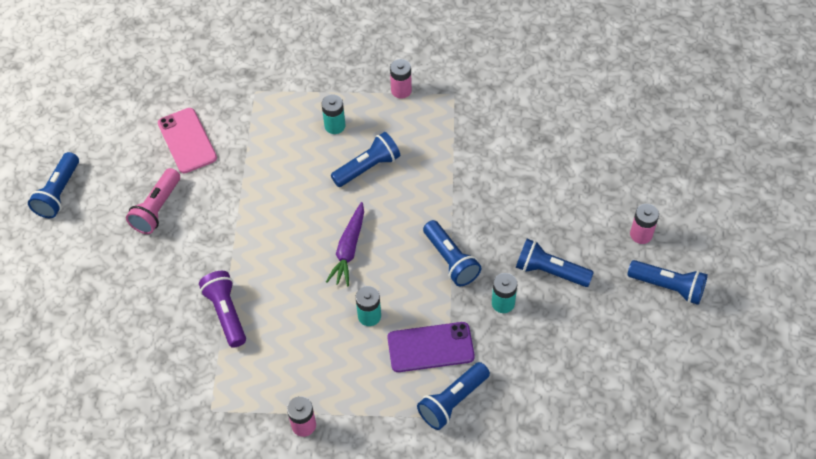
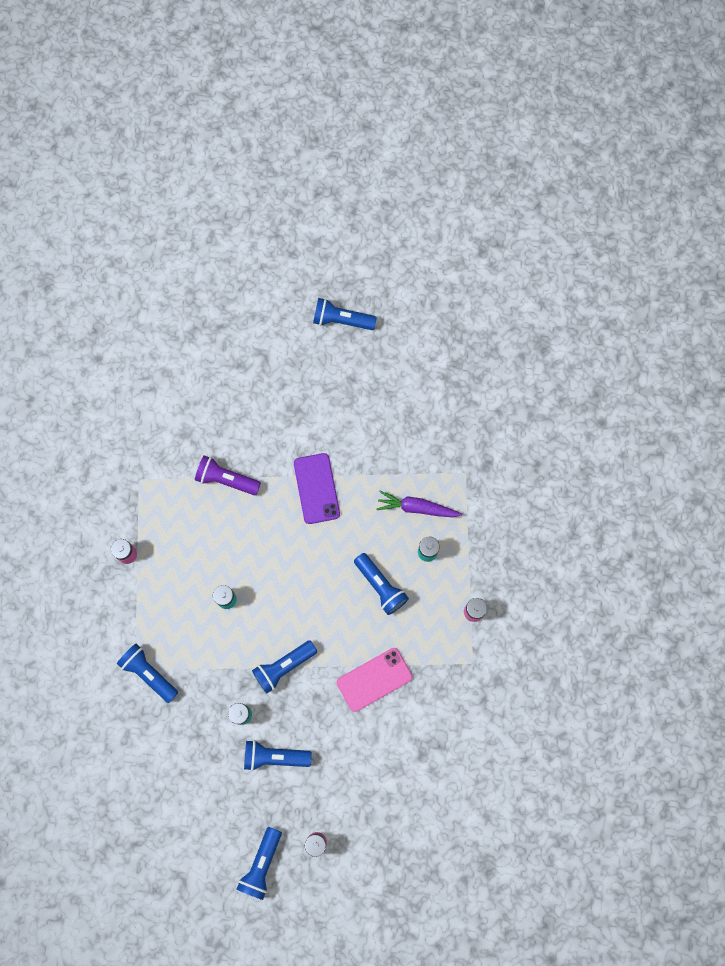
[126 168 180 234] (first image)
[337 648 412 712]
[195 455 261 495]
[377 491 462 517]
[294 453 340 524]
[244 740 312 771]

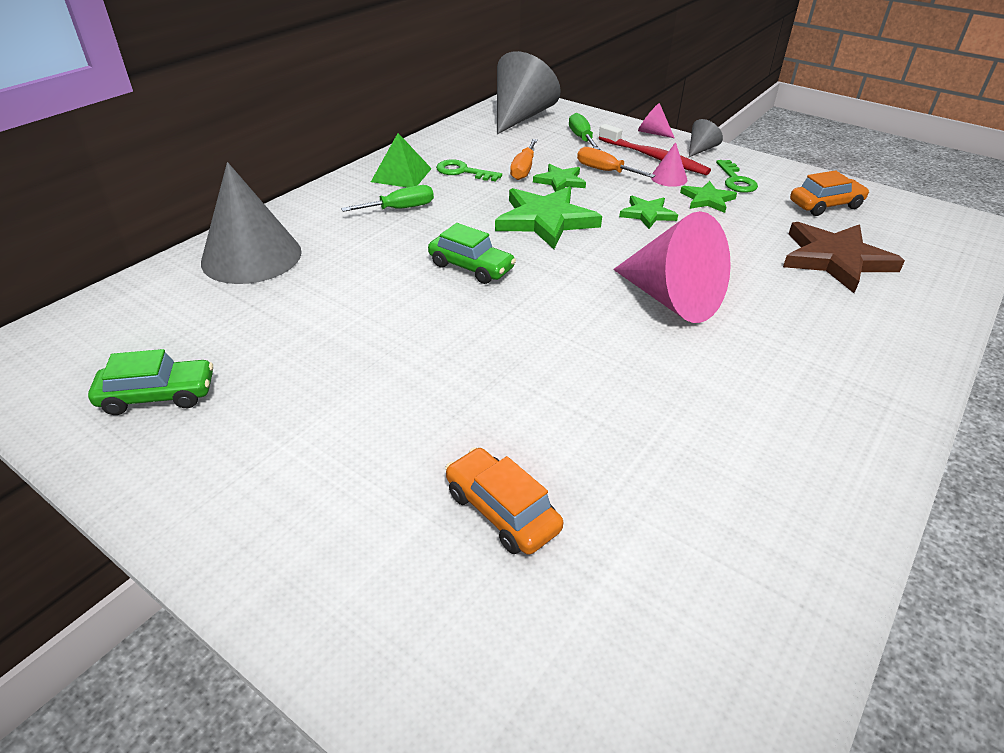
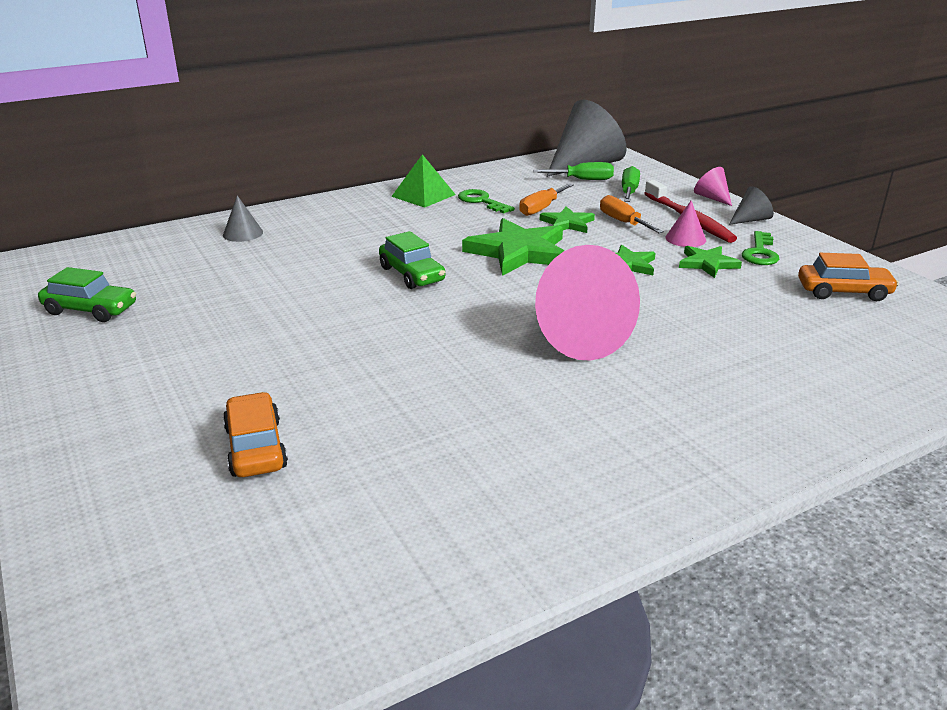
[223 195 263 242]
[533 162 614 180]
[783 222 905 293] (first image)

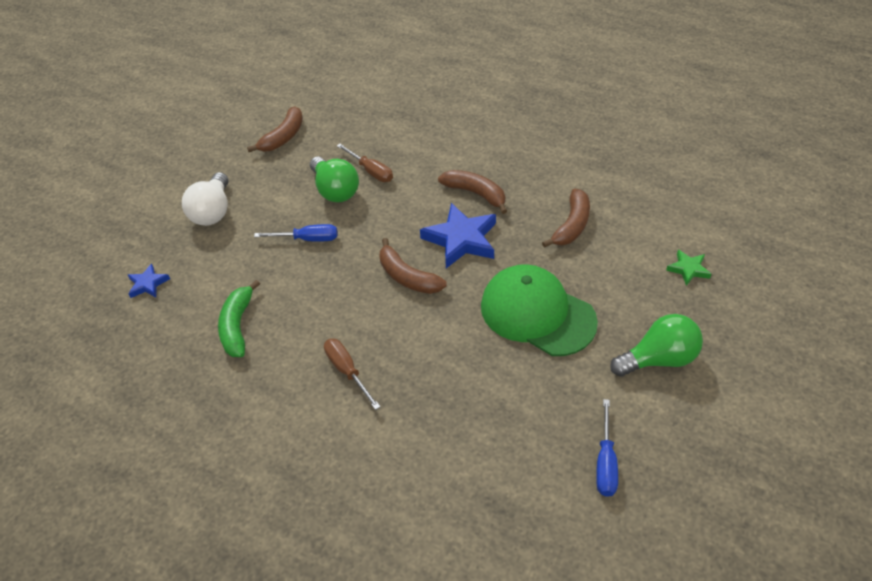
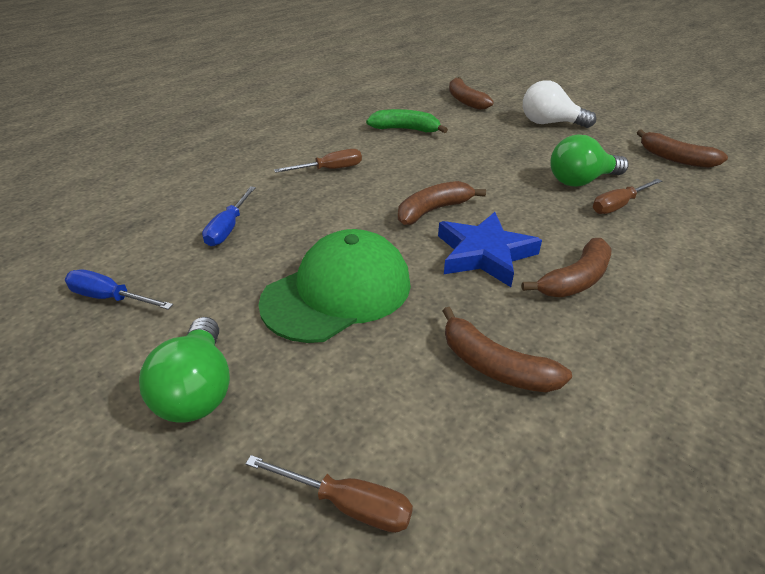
[449 77 494 110]
[202 186 256 246]
[246 455 413 533]

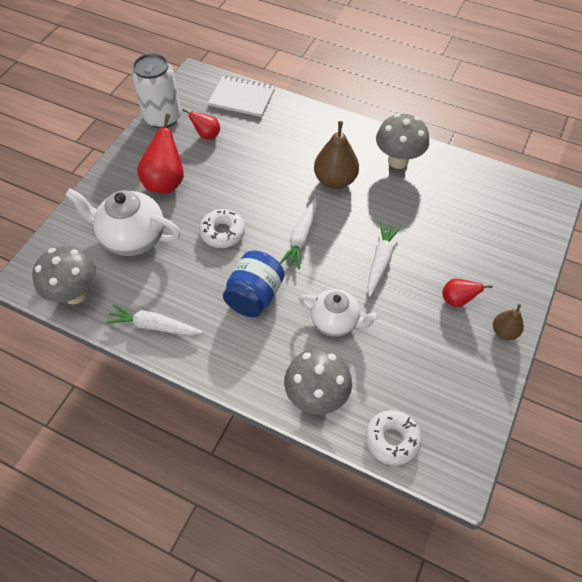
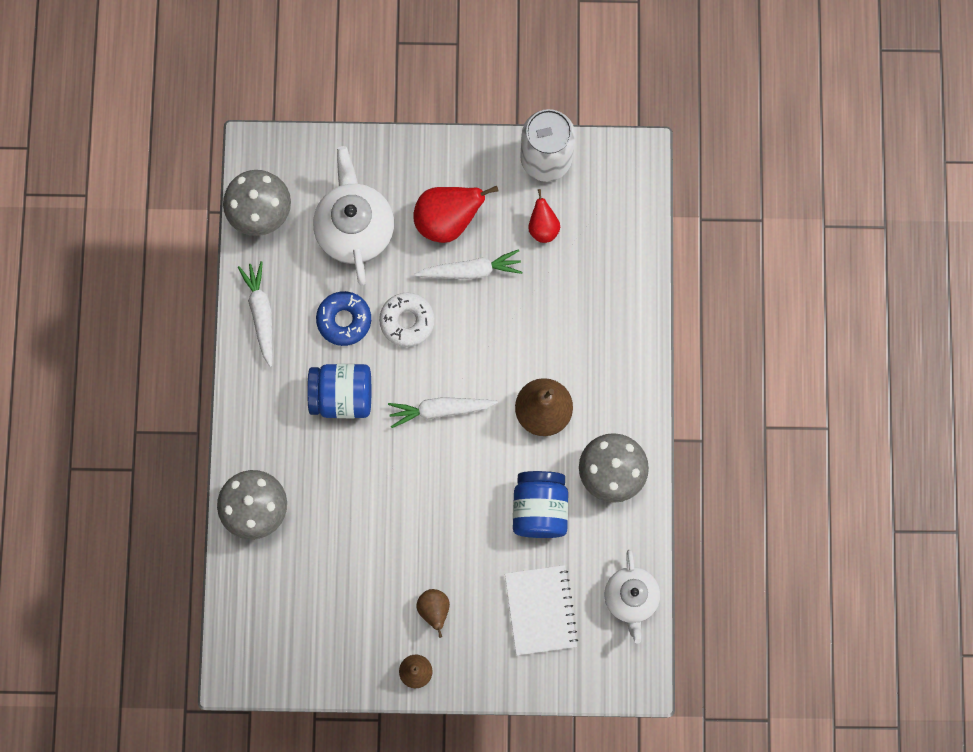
[505 565 578 656]
[604 550 660 643]
[366 410 422 465] (first image)
[414 249 522 279]
[416 589 450 638]
[316 291 371 346]
[513 471 568 538]

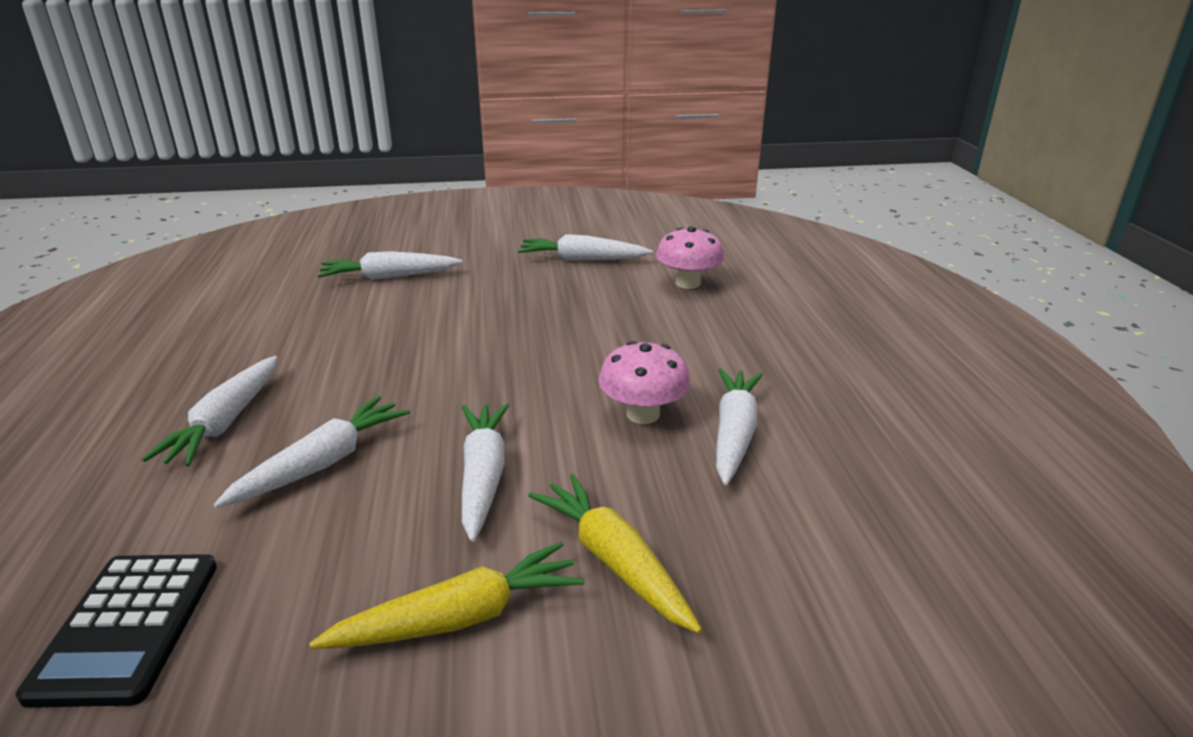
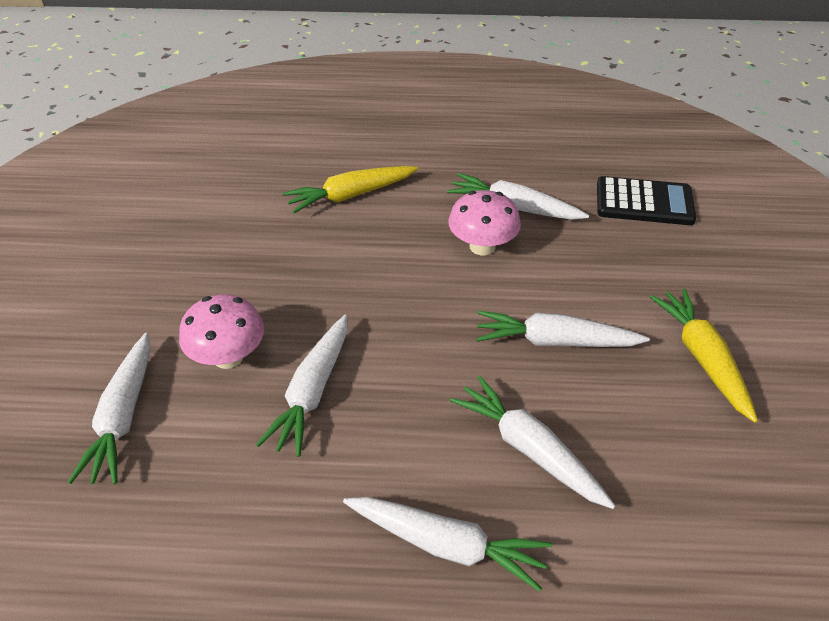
[597 176 696 225]
[256 315 348 457]
[283 166 418 213]
[179 294 264 369]

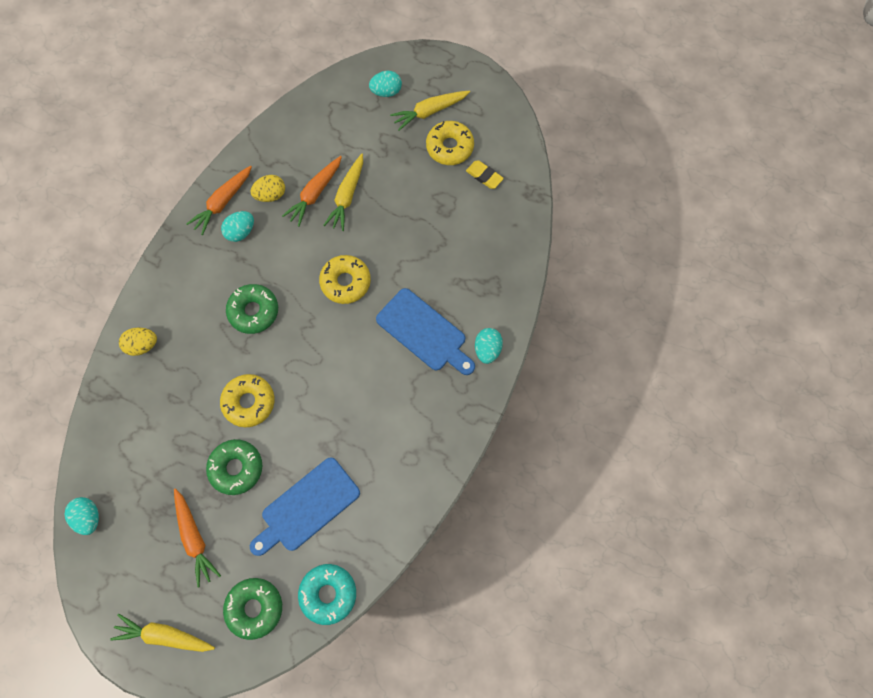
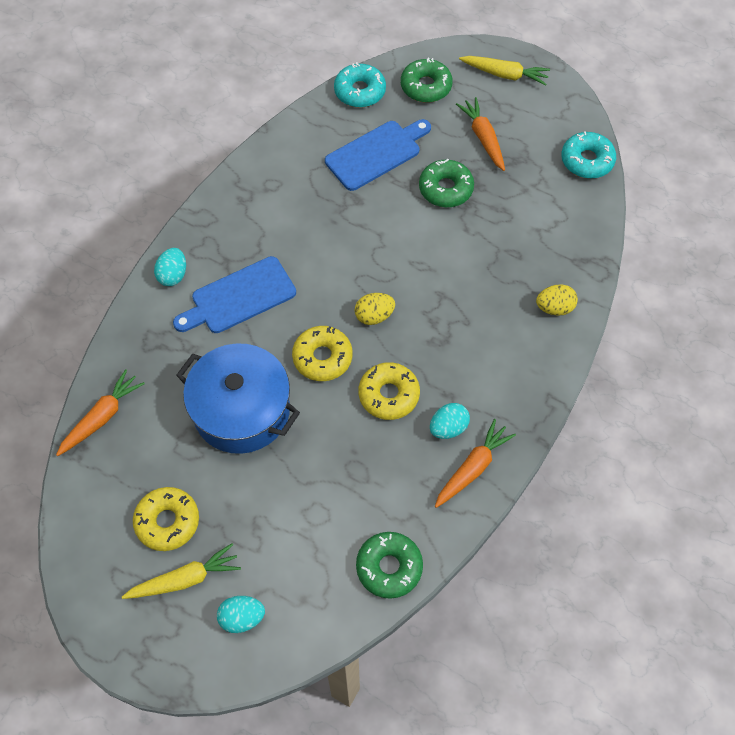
[561 131 616 179]
[359 362 420 420]
[356 532 423 599]
[355 293 395 325]
[56 369 145 456]
[324 154 363 231] (first image)
[173 256 296 333]
[466 160 504 189] (first image)
[176 343 300 454]

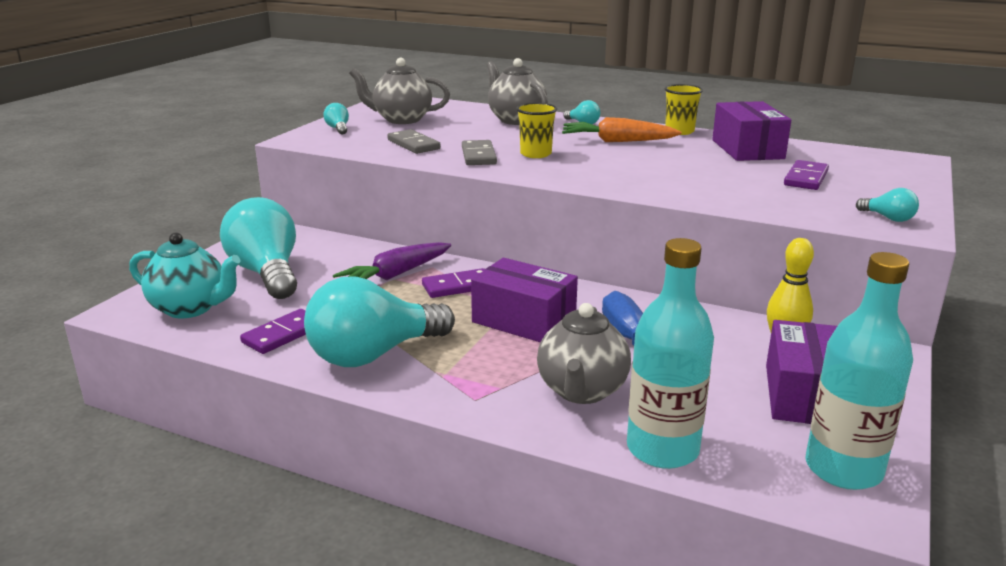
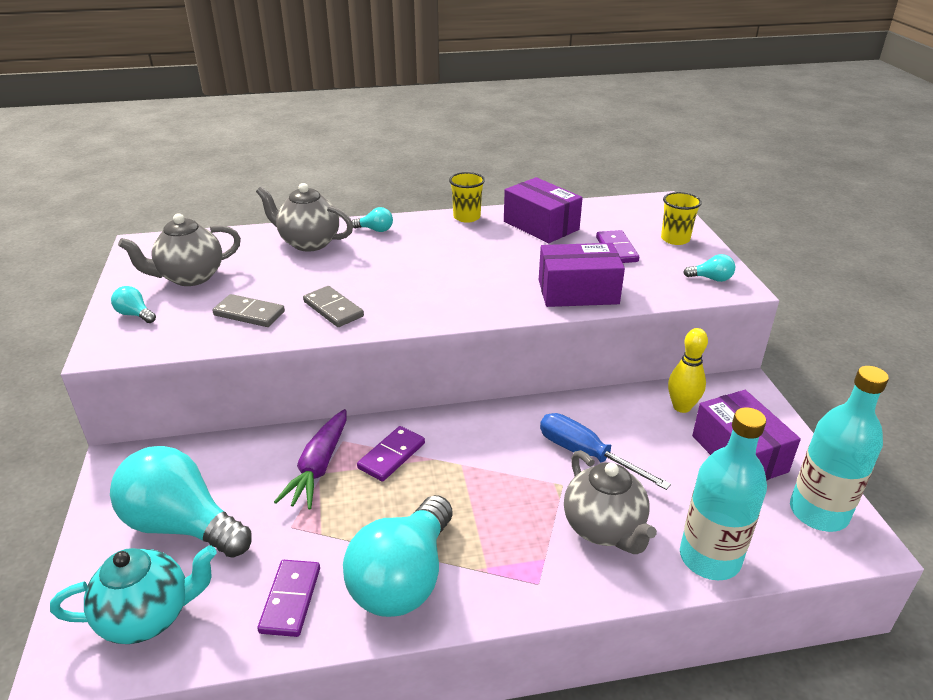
[539 243 625 307]
[661 192 702 245]
[562 117 682 142] (first image)

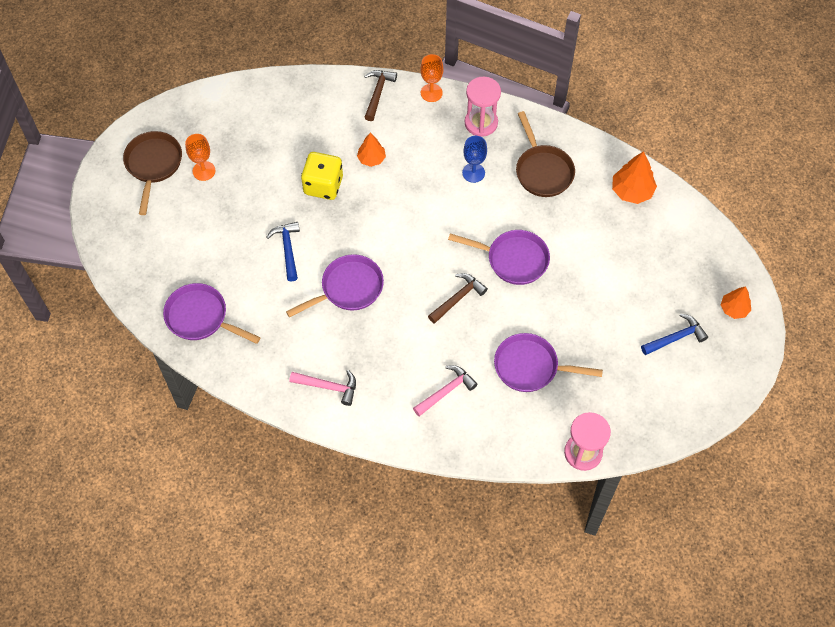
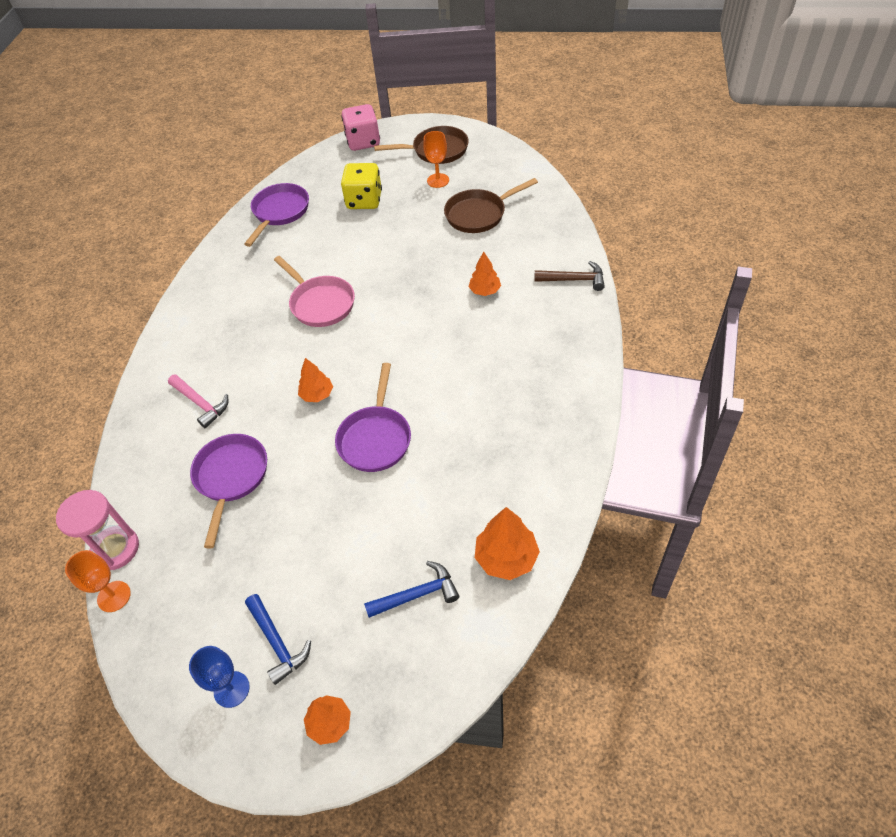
[364 561 459 618]
[274 256 355 327]
[289 370 356 406] (first image)
[341 163 382 209]
[65 550 131 612]
[298 358 333 402]
[189 646 250 708]
[465 77 501 137] (first image)
[444 178 538 233]
[341 104 380 151]

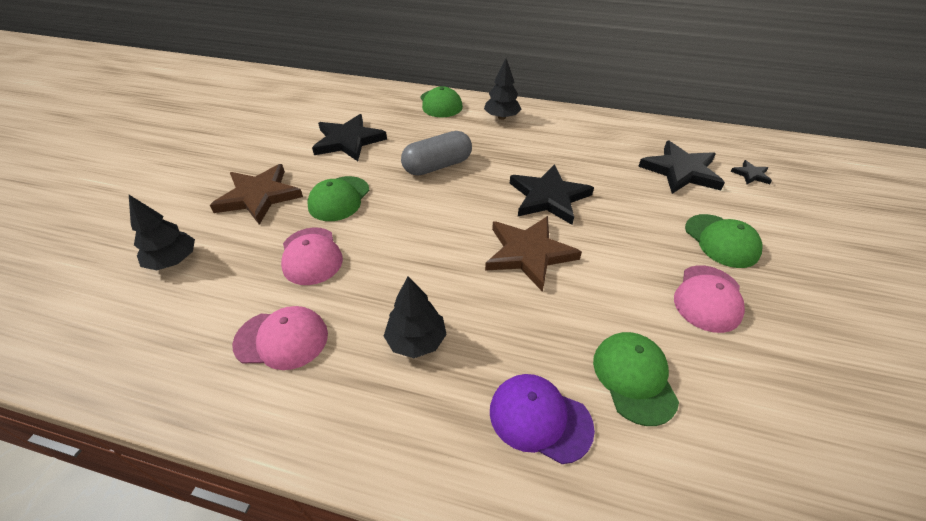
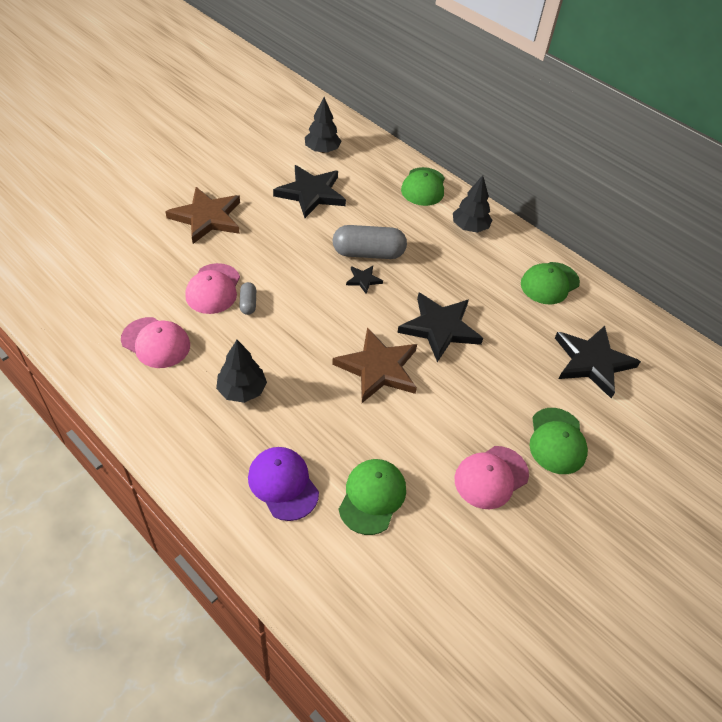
[305 97 341 153]
[521 262 580 305]
[346 266 383 294]
[239 282 256 315]

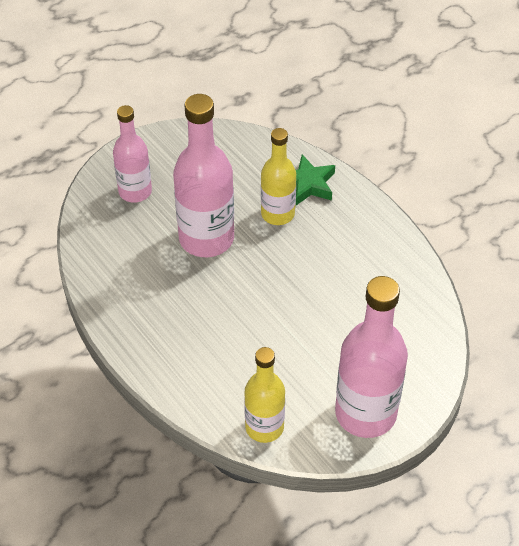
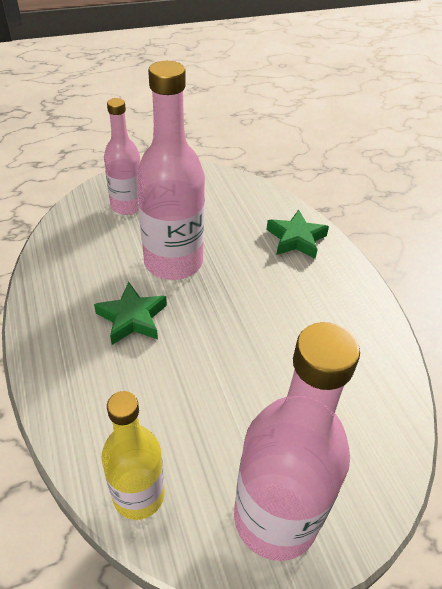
[261 128 296 225] (first image)
[94 282 167 345]

